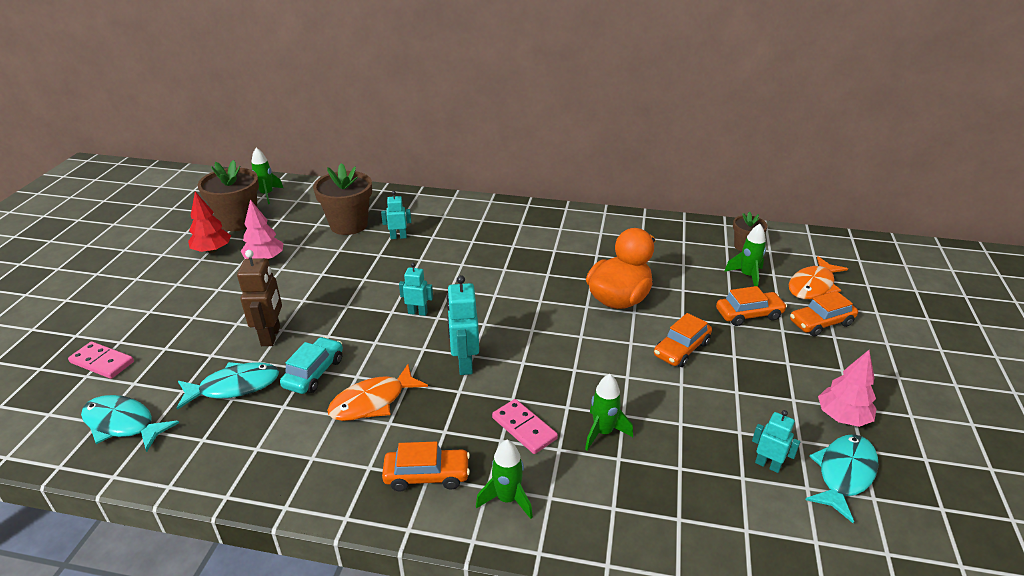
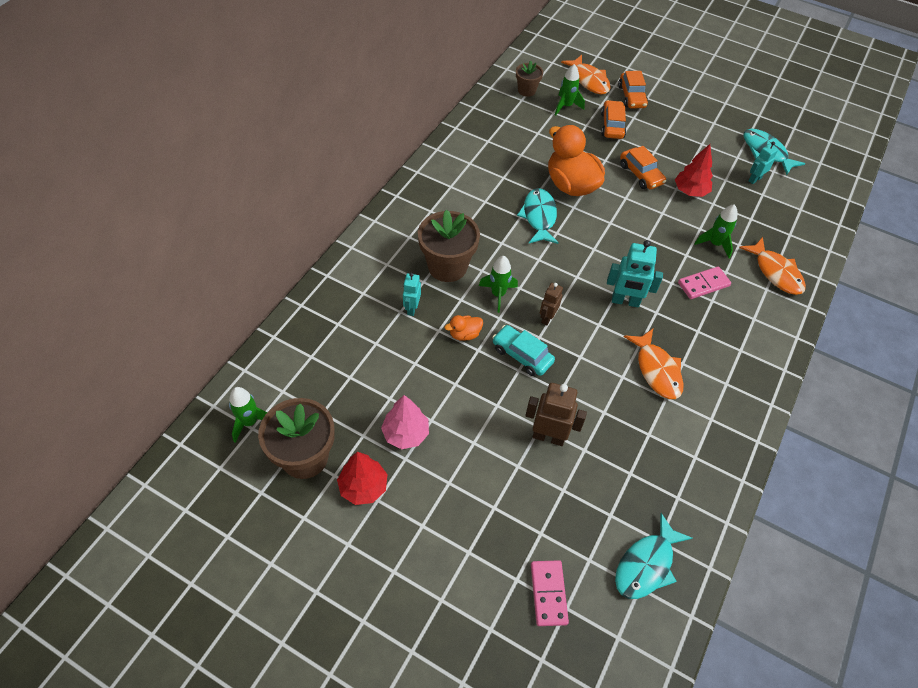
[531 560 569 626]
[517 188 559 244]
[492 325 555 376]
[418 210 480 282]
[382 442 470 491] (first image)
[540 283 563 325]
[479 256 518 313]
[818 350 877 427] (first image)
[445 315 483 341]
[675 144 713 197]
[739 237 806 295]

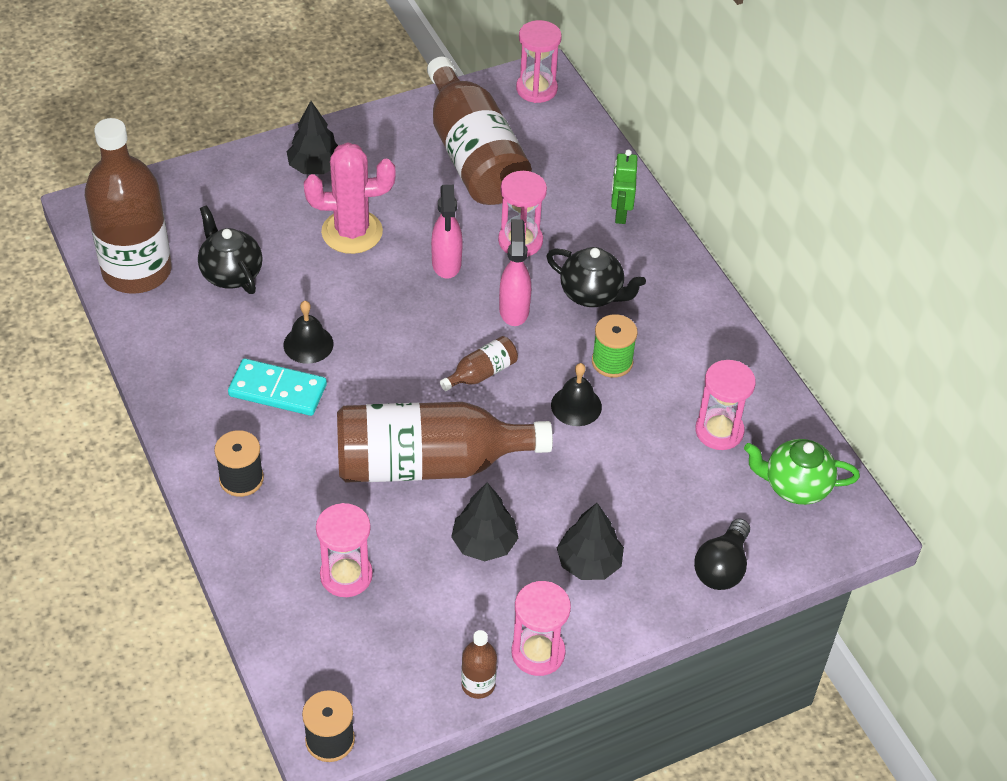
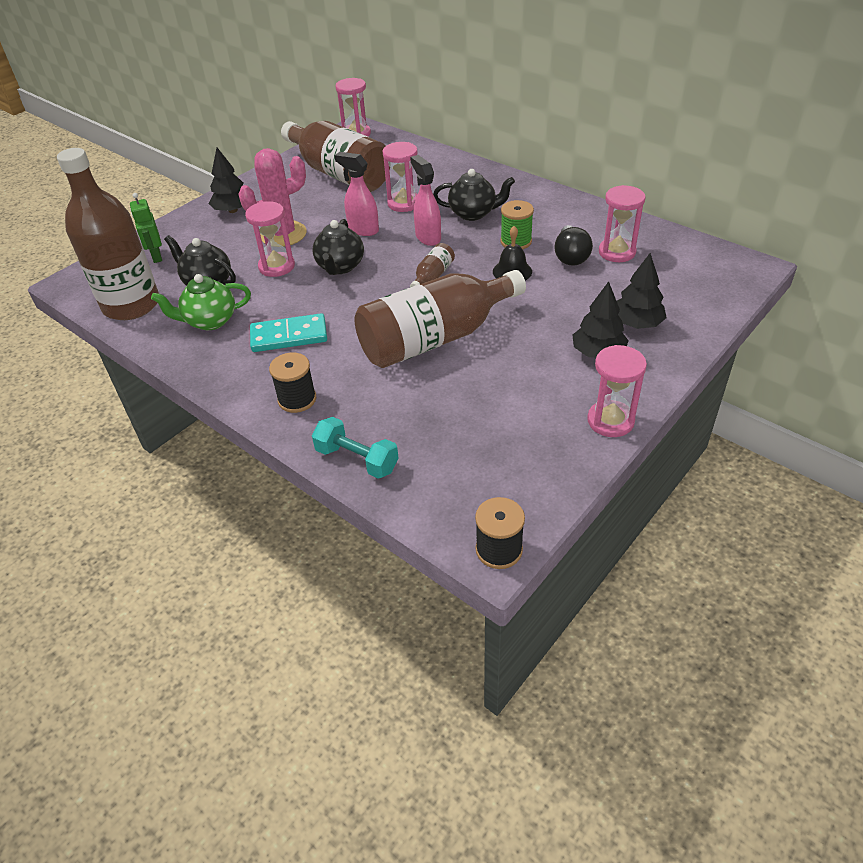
[283 301 334 364] (first image)
[245 201 295 277]
[334 152 379 236]
[617 253 667 329]
[461 630 497 699] (first image)
[130 193 162 263]
[554 225 593 266]
[151 274 251 330]
[312 219 364 275]
[312 417 398 479]

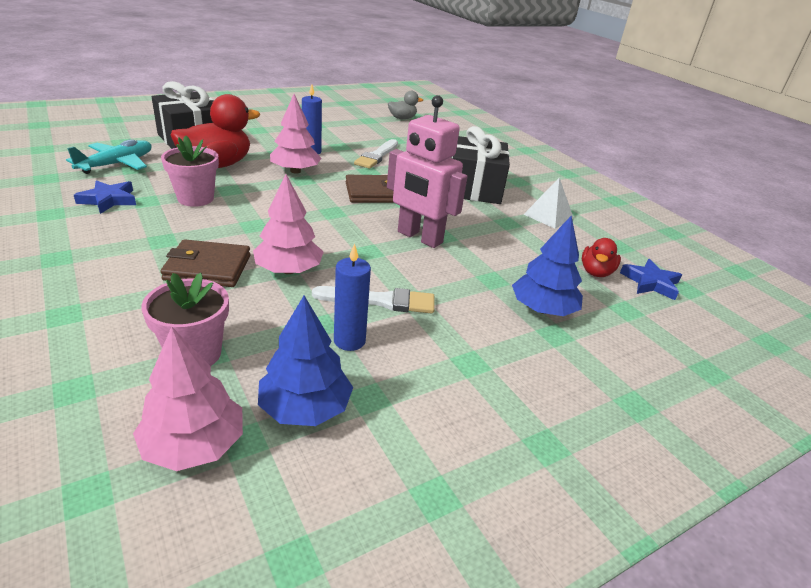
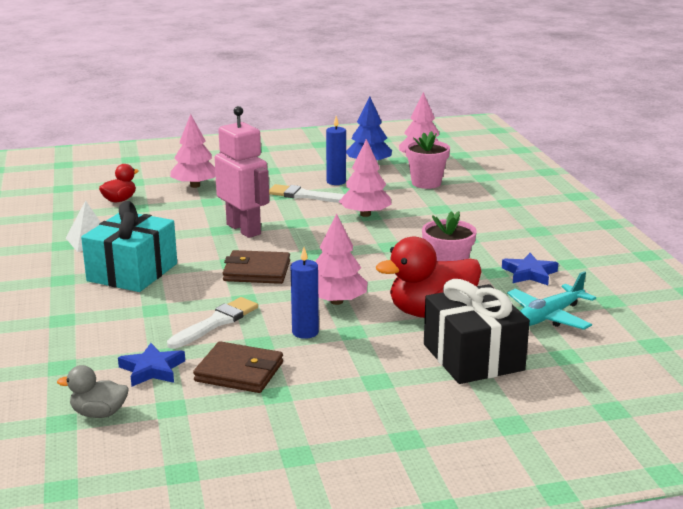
[193 341 283 393]
[81 201 177 292]
[170 114 216 188]
[118 343 185 387]

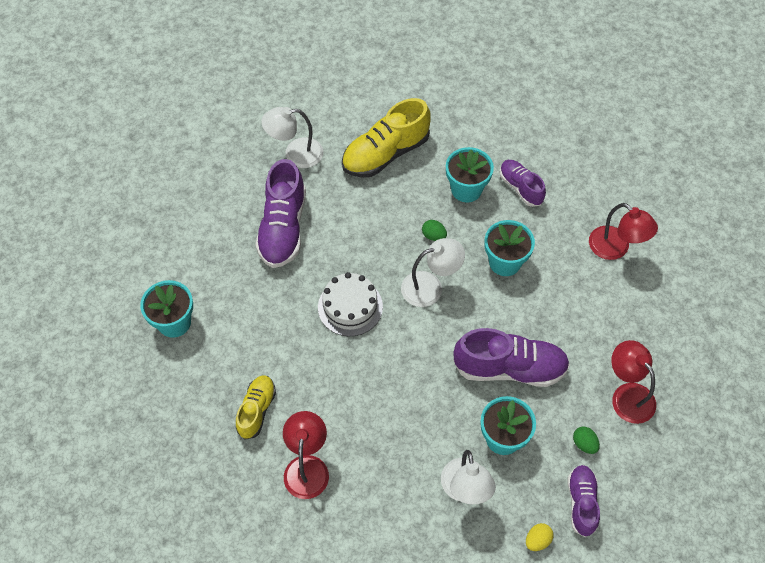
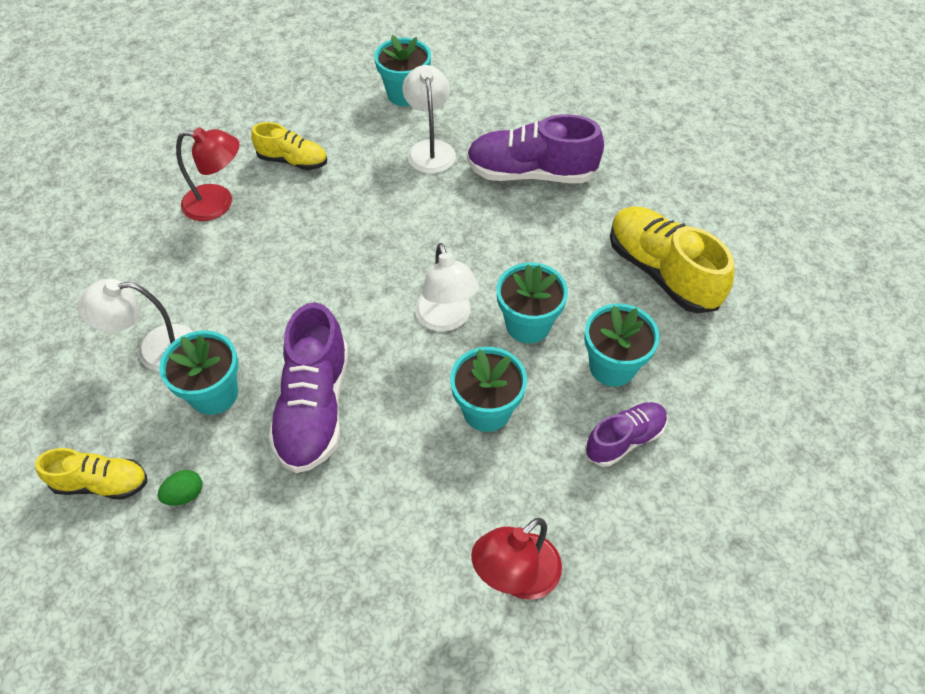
[403 65 456 174]
[318 272 383 336] (first image)
[497 262 568 343]
[526 523 554 551] (first image)
[35 448 147 500]
[611 340 656 424] (first image)

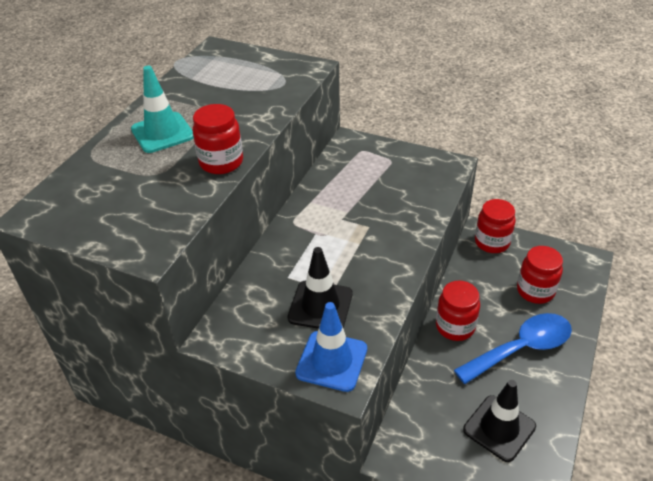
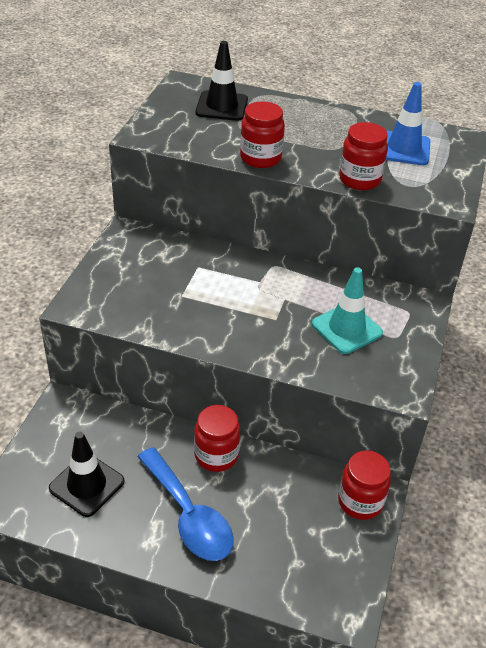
[312 267 383 354]
[196 41 248 121]
[386 82 430 165]
[339 122 388 190]

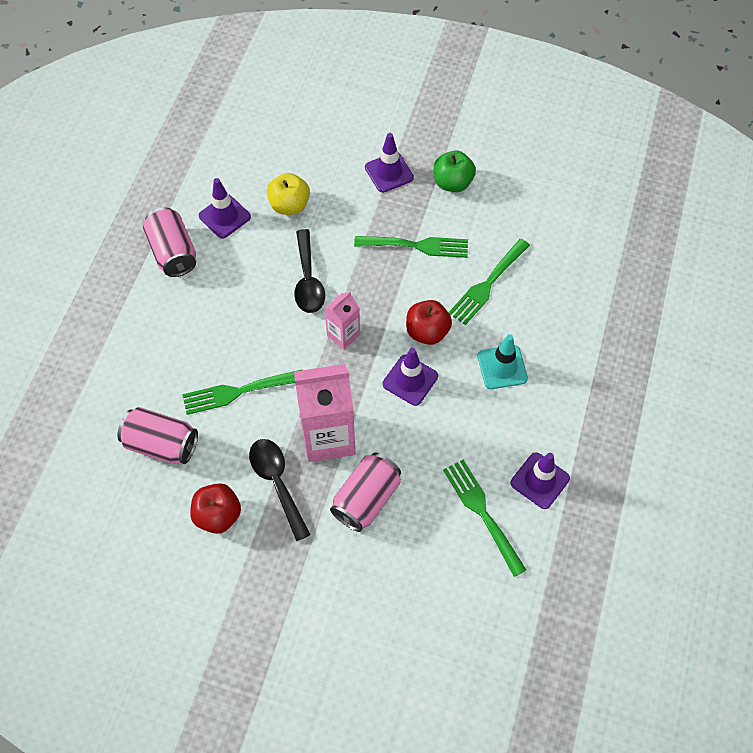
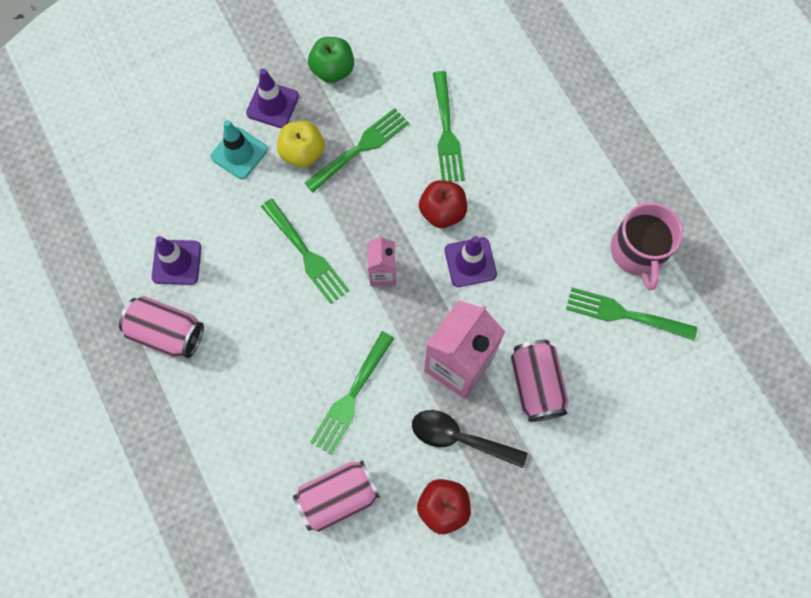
[277 121 325 168]
[261 199 350 304]
[211 120 268 179]
[611 202 683 290]

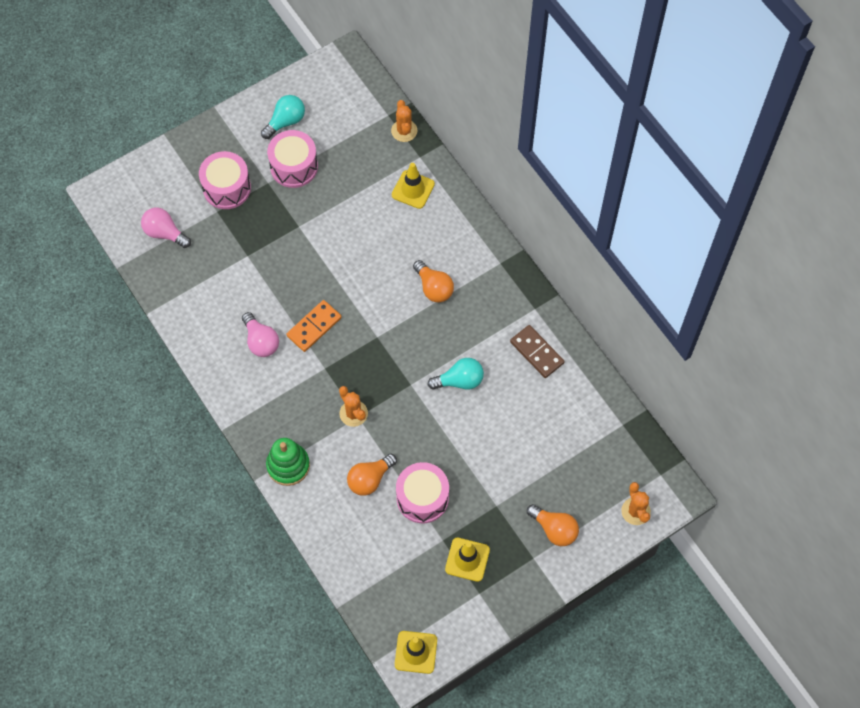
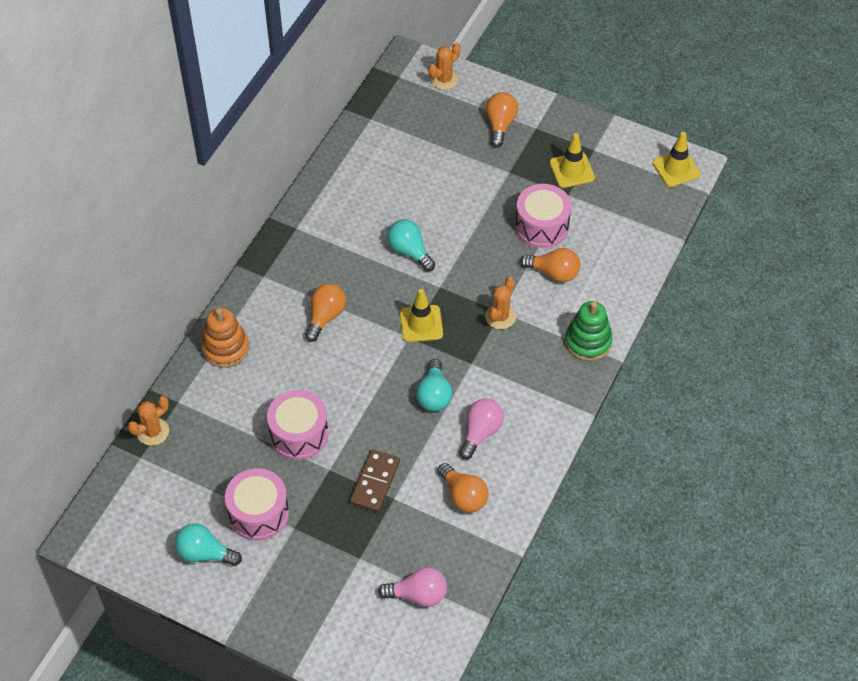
[378 567 447 607]
[267 390 328 460]
[416 359 453 412]
[400 289 443 342]
[350 449 400 512]
[201 308 249 368]
[437 463 489 513]

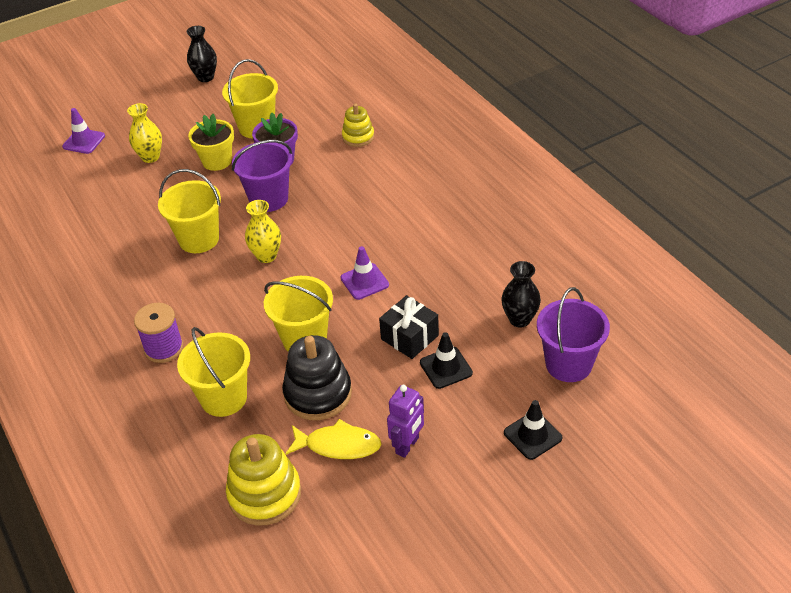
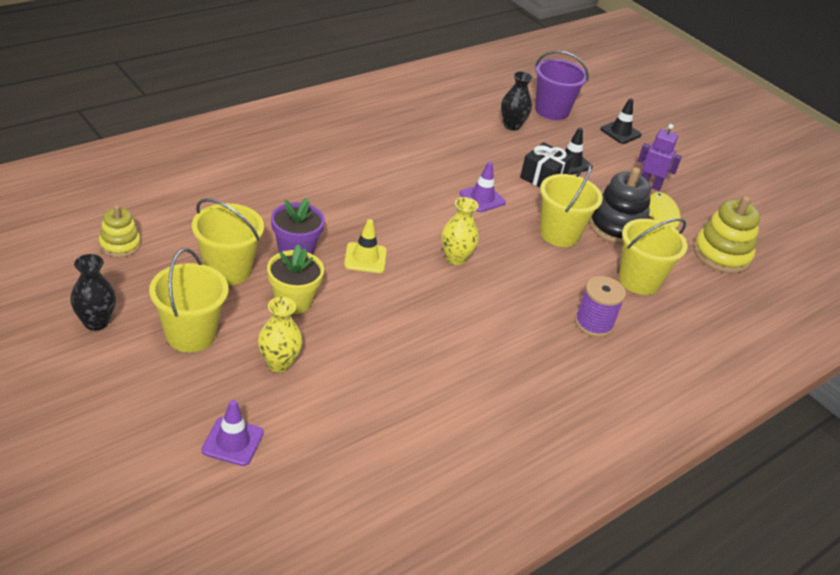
[149 248 228 352]
[344 219 387 273]
[99 205 141 258]

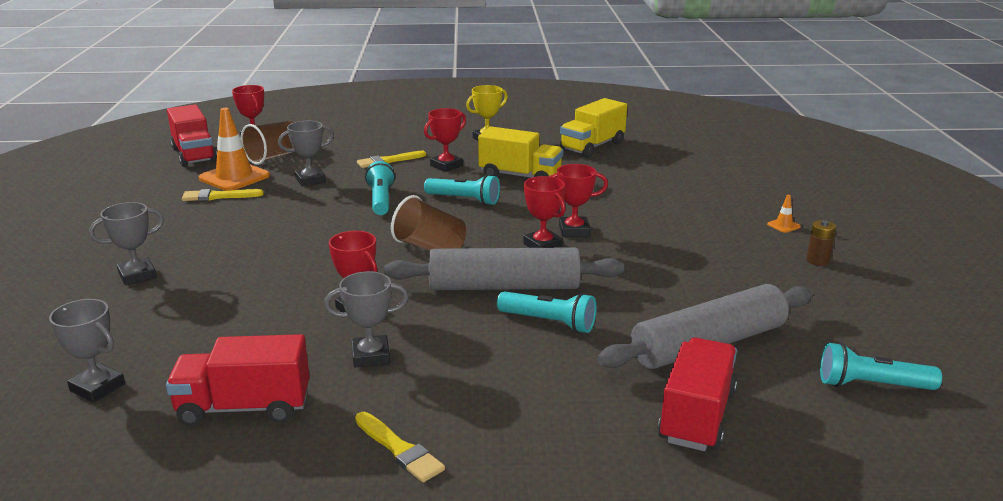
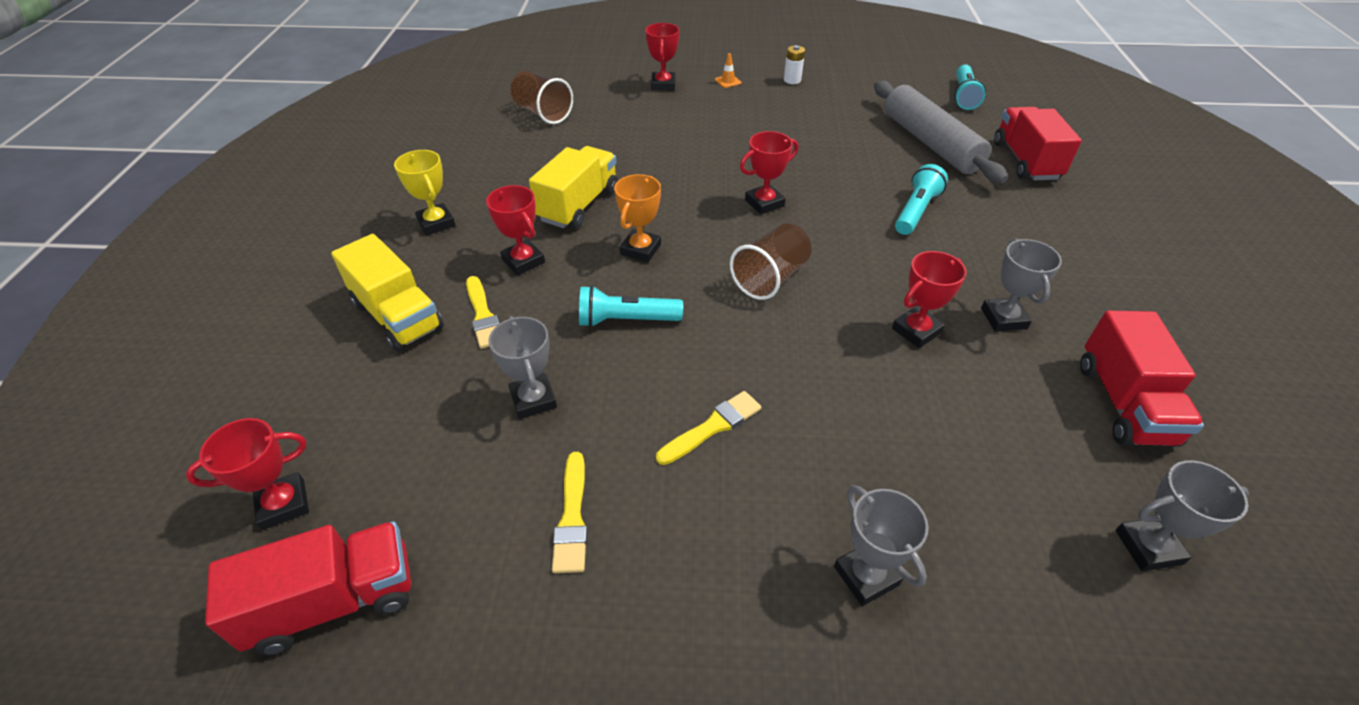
[1115 460 1249 571]
[199 108 270 191] (first image)
[511 71 573 124]
[656 391 761 465]
[384 247 624 290] (first image)
[614 174 661 262]
[645 23 679 90]
[331 234 444 351]
[994 107 1082 180]
[784 45 805 84]

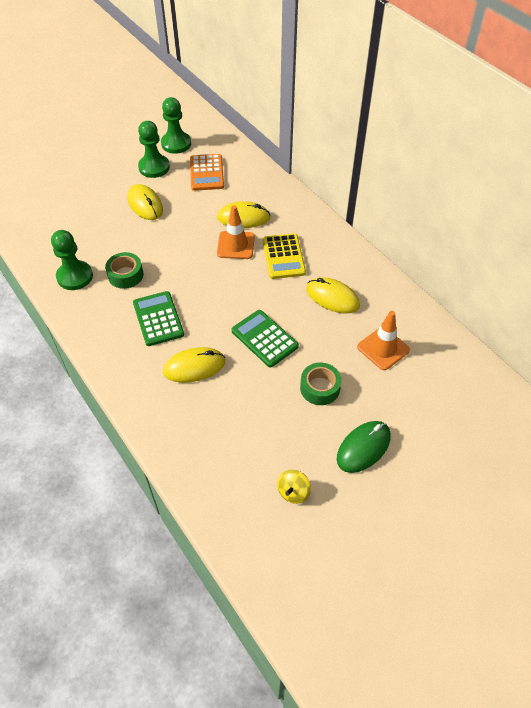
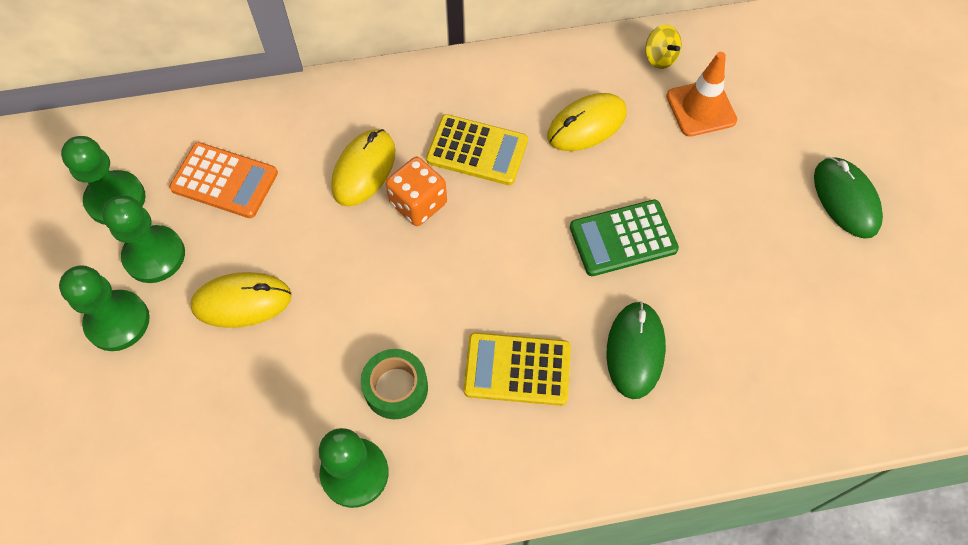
[464 332 571 406]
[606 301 666 399]
[386 157 447 226]
[646 24 681 69]
[300 362 342 405] (first image)
[59 265 150 351]

